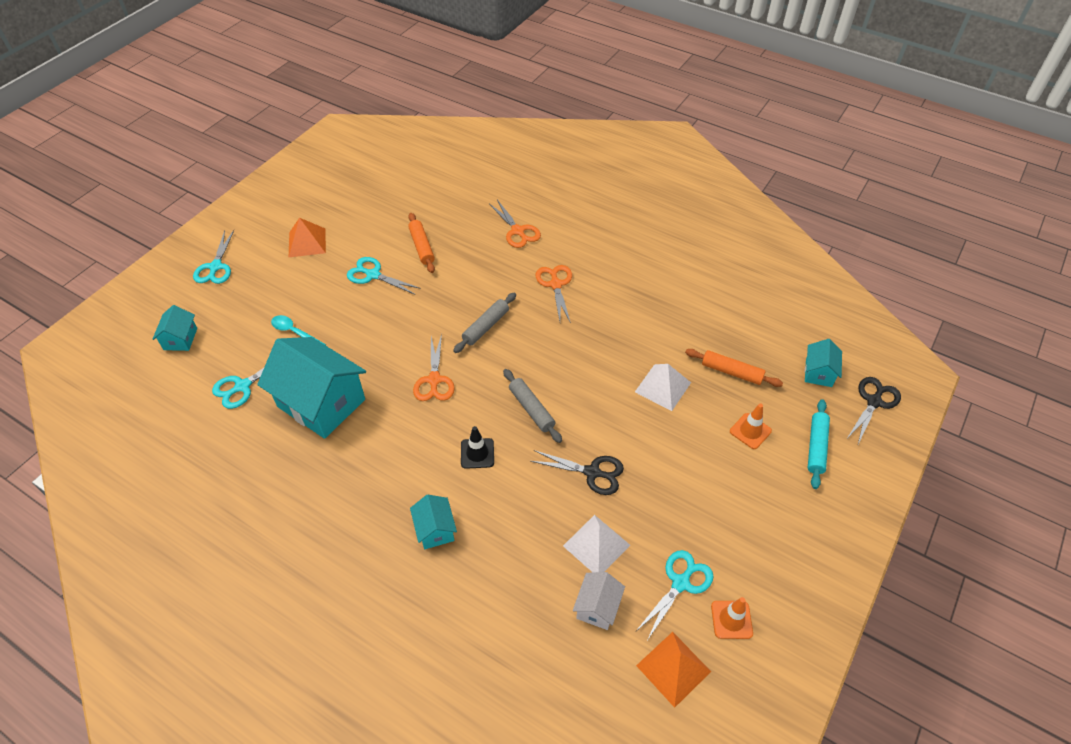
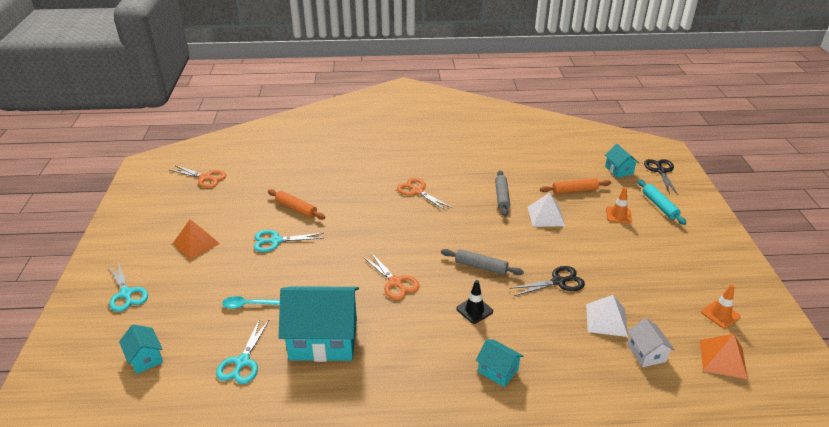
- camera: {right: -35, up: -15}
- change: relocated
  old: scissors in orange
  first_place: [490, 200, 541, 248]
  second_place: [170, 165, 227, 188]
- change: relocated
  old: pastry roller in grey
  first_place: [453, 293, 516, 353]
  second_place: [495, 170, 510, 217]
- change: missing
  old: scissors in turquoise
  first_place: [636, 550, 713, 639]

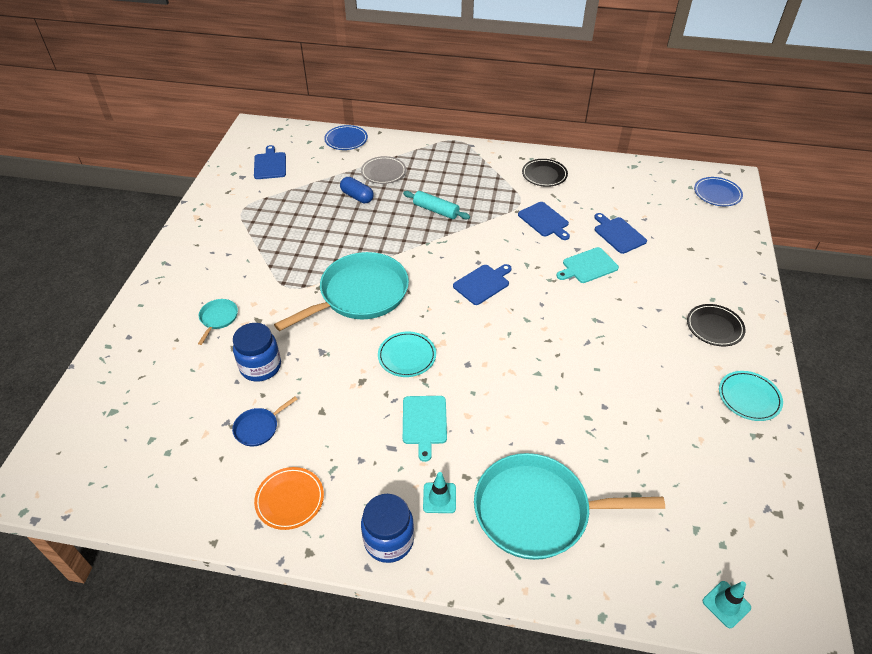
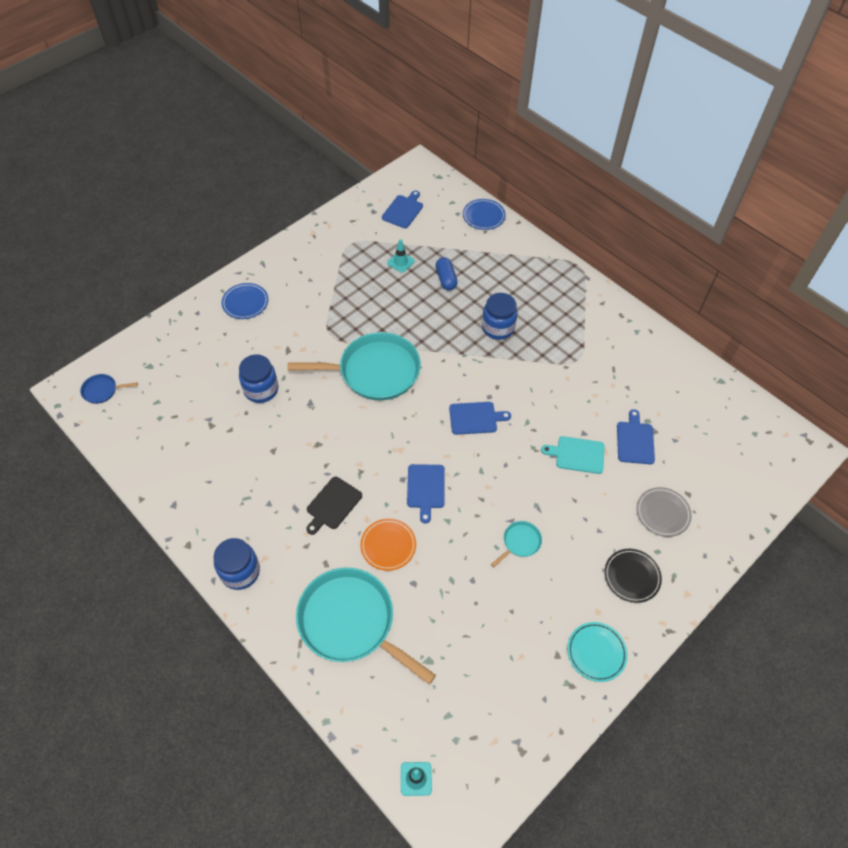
- camera: {right: 35, up: 10}
- change: relocated
  old: skillet in cobalt
  first_place: [232, 397, 298, 446]
  second_place: [80, 374, 138, 404]
- change: relocated
  old: dinner plate in cobalt
  first_place: [694, 177, 743, 206]
  second_place: [221, 283, 268, 319]
- change: colour
  old: chopping board in turquoise
  new: chopping board in black
  first_place: [403, 396, 447, 462]
  second_place: [306, 477, 362, 535]
- change: relocated
  old: dinner plate in orange
  first_place: [254, 467, 324, 530]
  second_place: [360, 519, 416, 571]
- change: relocated
  old: traffic cone in turquoise
  first_place: [423, 472, 456, 513]
  second_place: [387, 239, 415, 273]
- change: relocated
  old: chopping board in cobalt
  first_place: [518, 202, 570, 240]
  second_place: [407, 464, 445, 524]
- change: exchanged
  old: pastry roller in turquoise
  new: jar in cobalt
  first_place: [403, 191, 470, 219]
  second_place: [482, 293, 518, 340]
- change: relocated
  old: skillet in turquoise
  first_place: [198, 299, 238, 345]
  second_place: [491, 521, 542, 567]
- change: relocated
  old: dinner plate in grey
  first_place: [361, 156, 406, 184]
  second_place: [637, 487, 692, 537]
- change: missing
  old: dinner plate in turquoise
  first_place: [378, 332, 436, 377]
- change: missing
  old: dinner plate in black
  first_place: [522, 159, 568, 187]

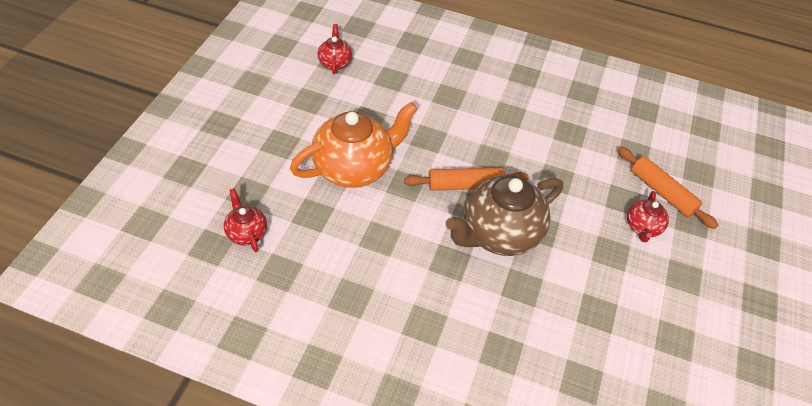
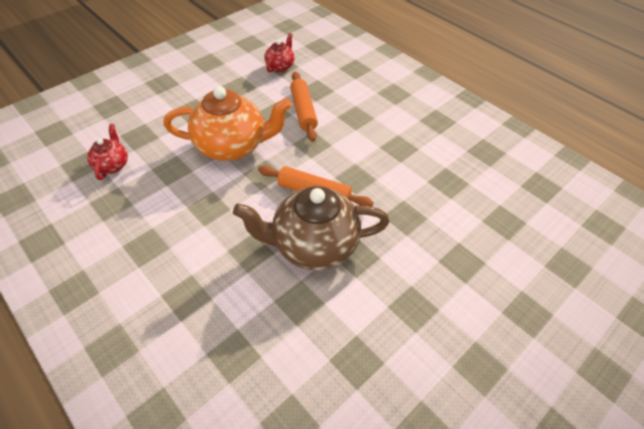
- camera: {right: 30, up: 0}
- change: relocated
  old: pastry roller in orange
  first_place: [618, 147, 718, 229]
  second_place: [290, 72, 318, 142]
- change: missing
  old: teapot in crimson
  first_place: [627, 191, 669, 242]

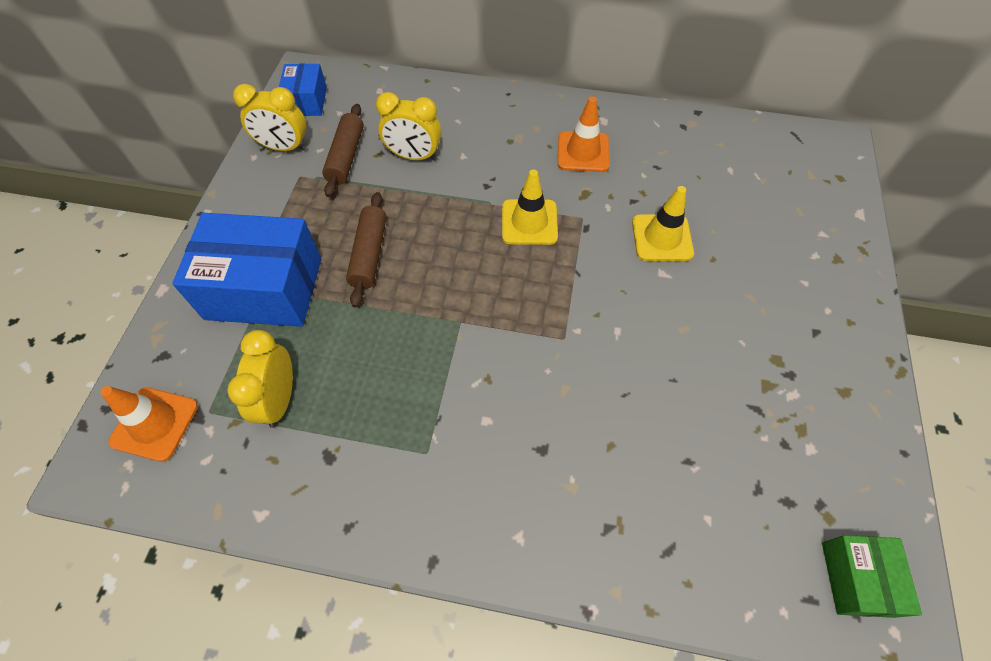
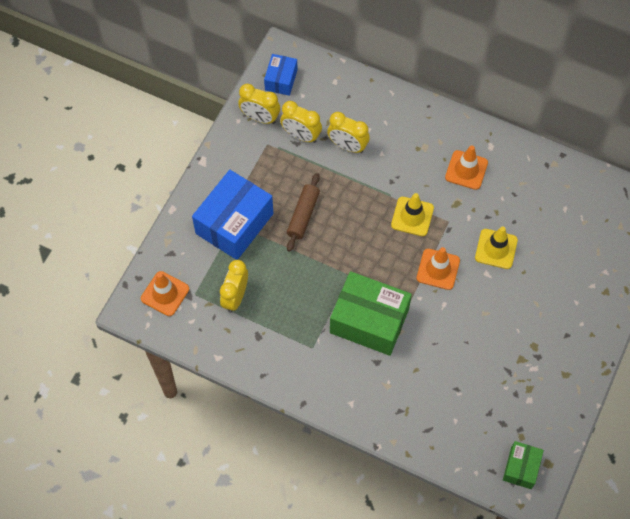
- camera: {right: 15, up: 5}
- change: spun
  old: package in cobalt
  first_place: [172, 213, 321, 327]
  second_place: [192, 170, 274, 260]
  degrees: -75
- change: exchanged
  old: pastry roller in russet
  new: bedside clock in golden
  first_place: [322, 104, 364, 197]
  second_place: [280, 101, 322, 143]
- change: appeared
  new: package in leaf-green
  second_place: [330, 271, 412, 356]
- change: appeared
  new: traffic cone in orange
  second_place: [417, 247, 460, 290]

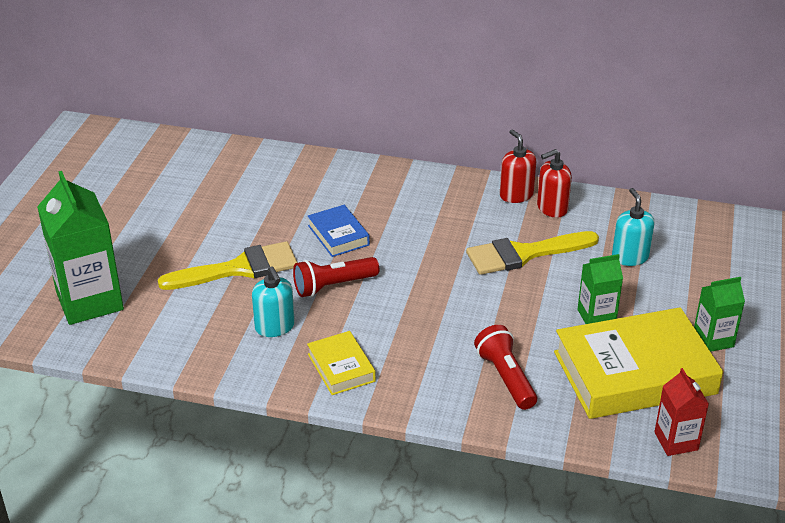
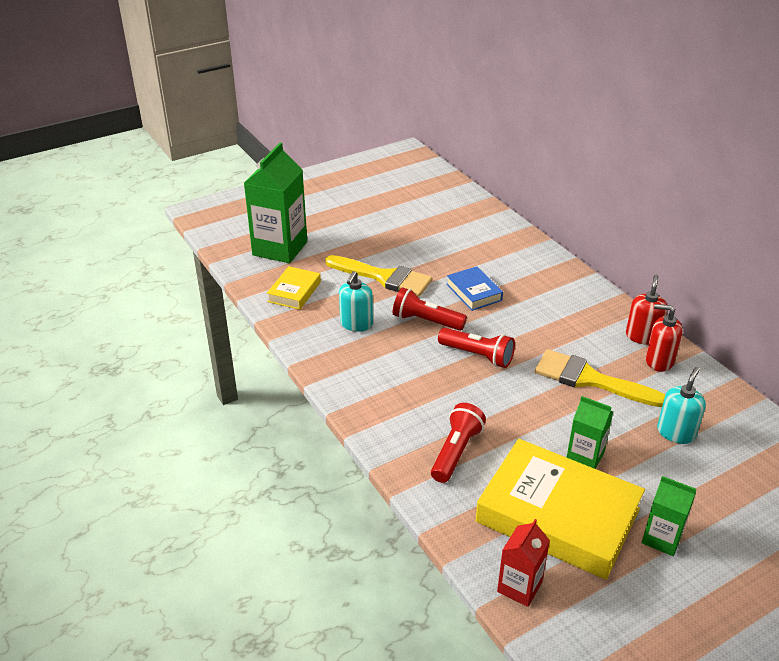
- camera: {right: 45, up: 0}
- change: relocated
  old: hardcover in golden
  first_place: [307, 331, 376, 395]
  second_place: [267, 266, 321, 310]
- change: appeared
  new: torch in crimson
  second_place: [438, 328, 515, 368]
- change: spun
  old: hardcover in cobalt
  first_place: [308, 205, 370, 257]
  second_place: [446, 266, 503, 311]
  degrees: -45

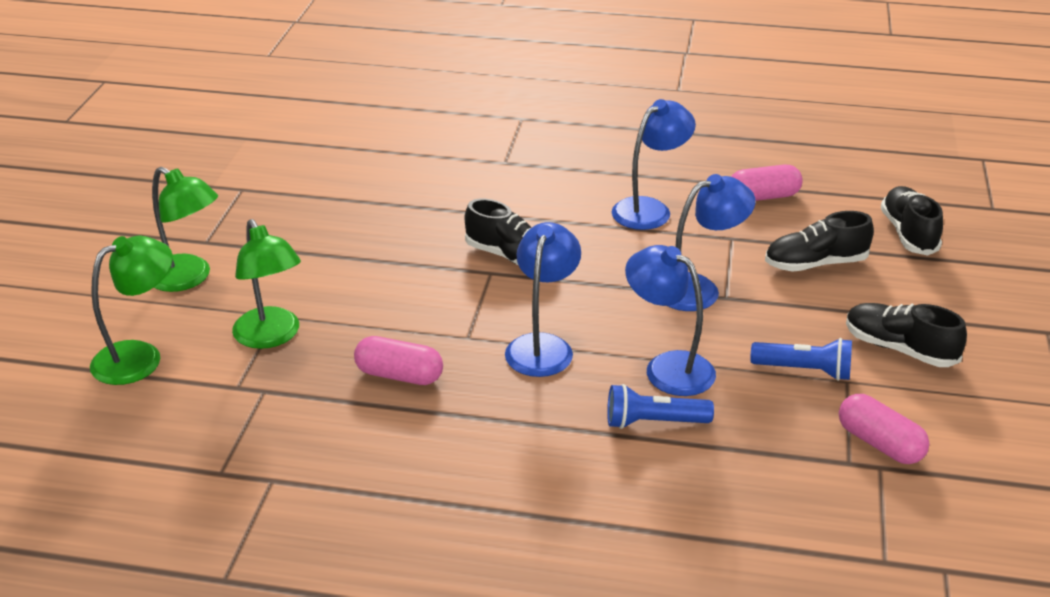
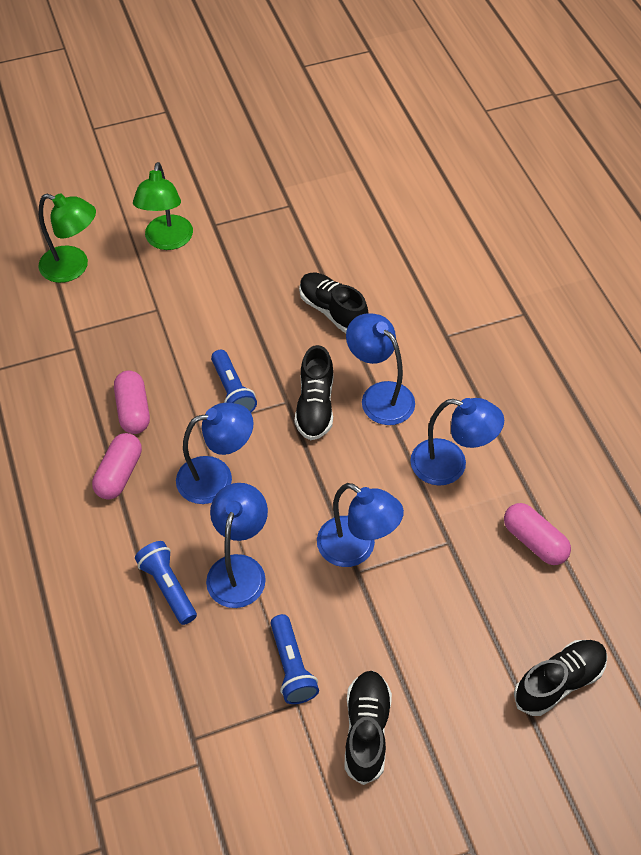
- camera: {right: 60, up: 20}
- change: relocated
  old: pill shape in rose-pink
  first_place: [839, 394, 930, 464]
  second_place: [92, 433, 142, 499]
- change: appeared
  new: torch in cobalt
  second_place: [211, 350, 257, 412]
- change: relocated
  old: lace-up shoe in black
  first_place: [765, 211, 874, 272]
  second_place: [299, 273, 369, 333]
- change: appeared
  new: desk lamp in cobalt
  second_place: [346, 313, 415, 425]
- change: missing
  old: desk lamp in leaf-green
  first_place: [232, 219, 301, 349]

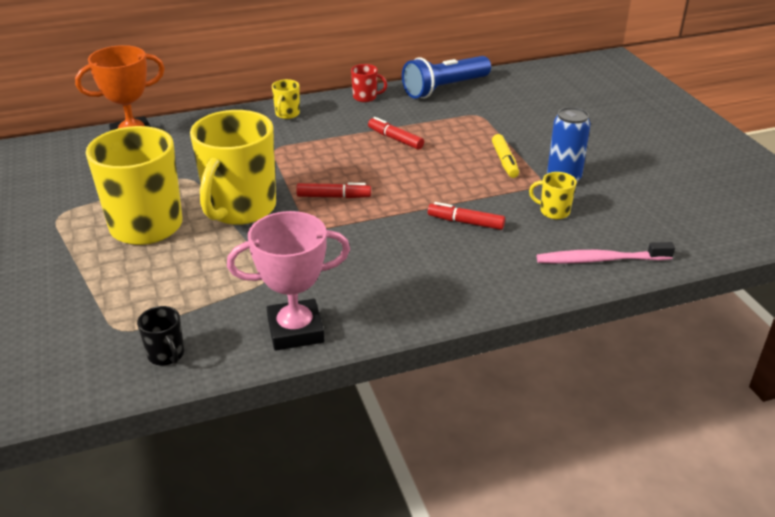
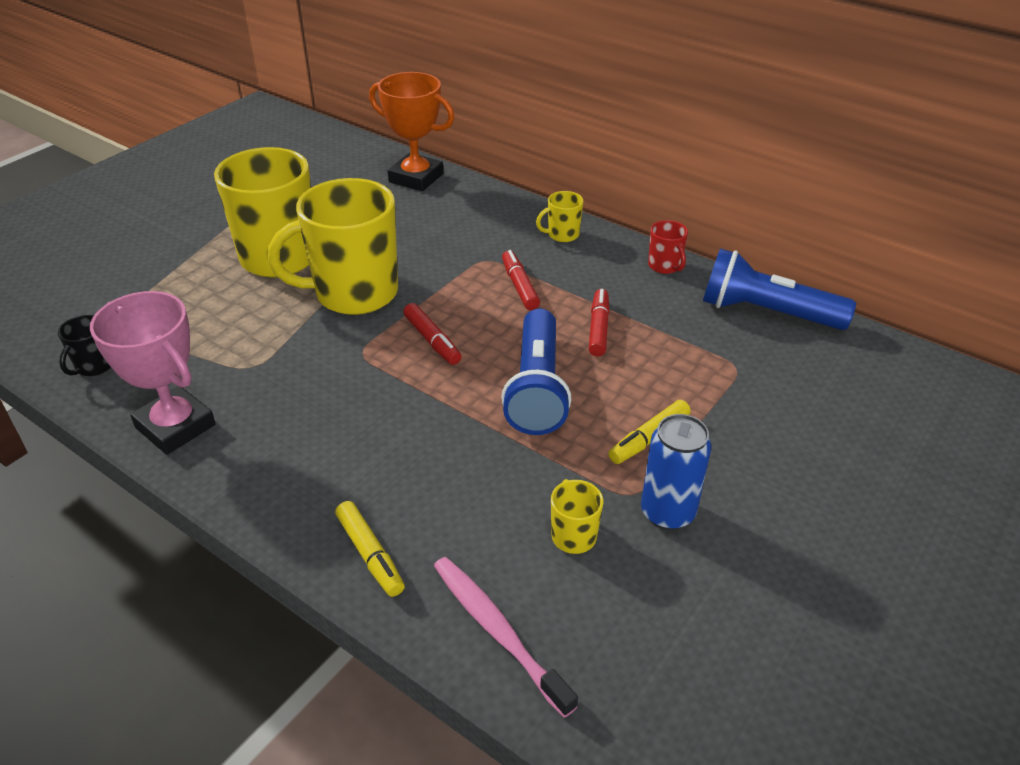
- camera: {right: 55, up: 5}
- change: appeared
  new: marker in golden
  second_place: [335, 501, 405, 597]
- change: appeared
  new: torch in cobalt
  second_place: [501, 309, 571, 435]
- change: relocated
  old: marker in crimson
  first_place: [428, 202, 505, 230]
  second_place: [502, 250, 540, 310]

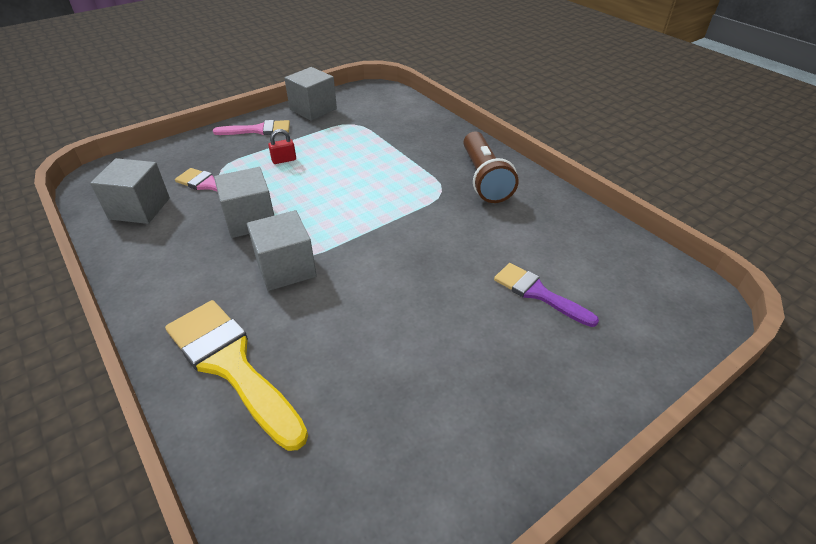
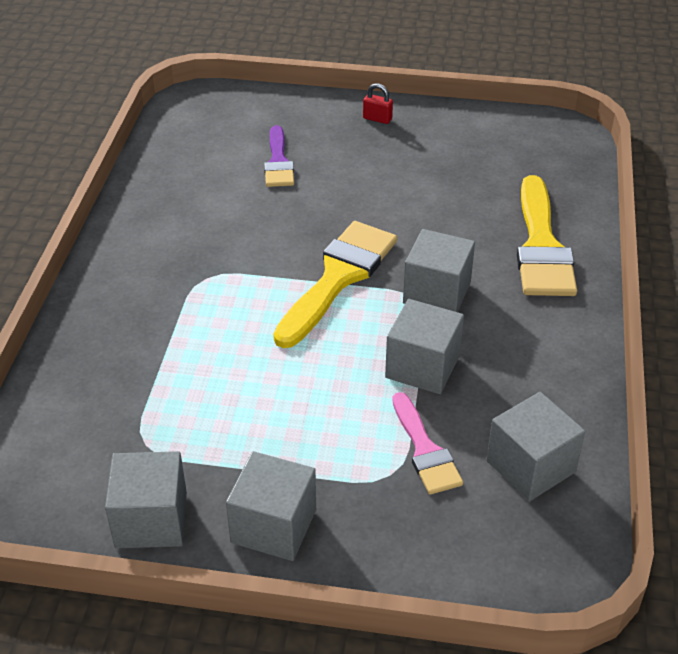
- camera: {right: -135, up: 0}
- change: exchanged
  old: paintbrush in rose-pink
  new: solid cube in grey
  first_place: [213, 120, 290, 135]
  second_place: [226, 451, 316, 561]
- change: appeared
  new: paintbrush in golden
  second_place: [273, 221, 397, 348]
- change: relocated
  old: small lock in crimson
  first_place: [268, 129, 296, 164]
  second_place: [363, 83, 393, 124]
- change: missing
  old: torch in russet
  first_place: [464, 131, 519, 203]

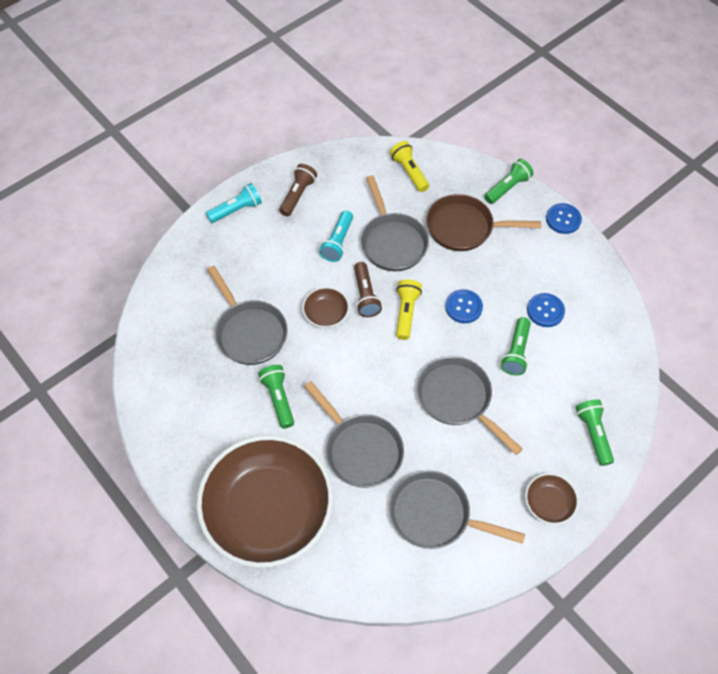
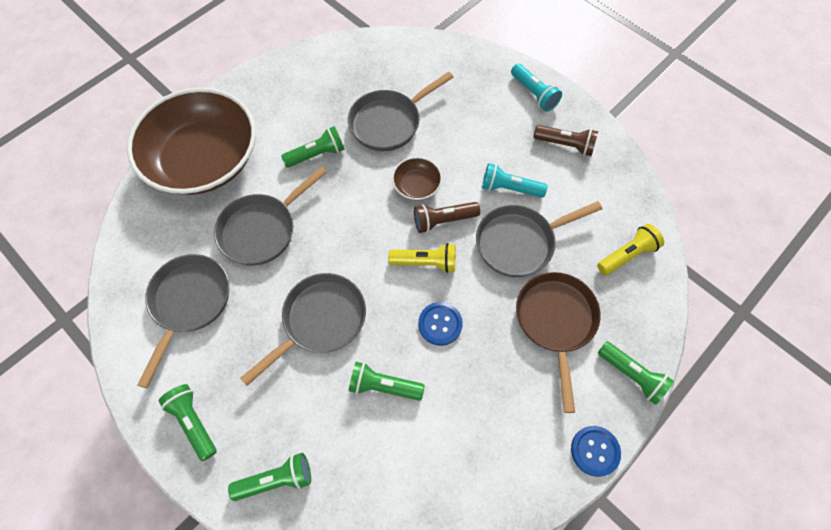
- camera: {right: 85, up: 5}
- change: exchanged
  old: serving bowl in russet
  new: torch in leaf-green
  first_place: [525, 473, 579, 525]
  second_place: [158, 384, 217, 461]
- change: missing
  old: button in cobalt
  first_place: [527, 293, 565, 327]

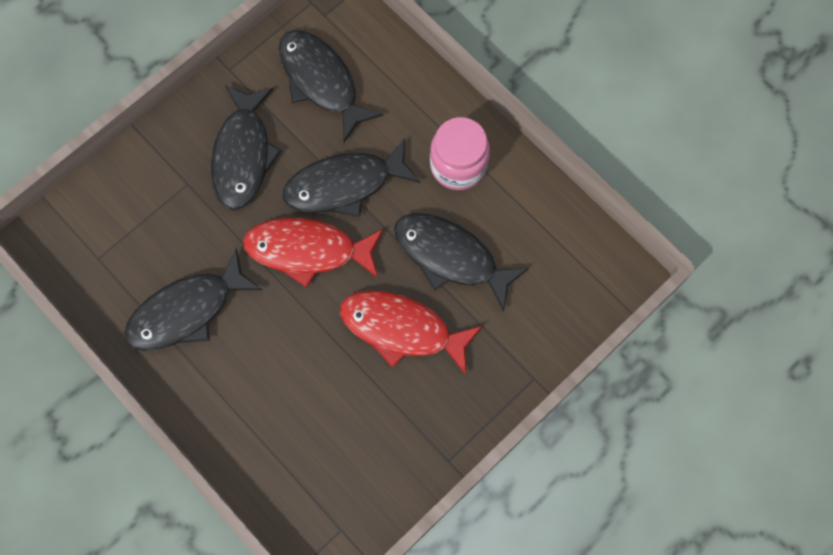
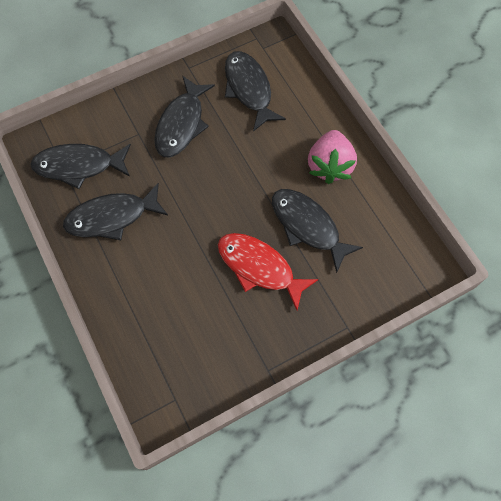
- camera: {right: 15, up: -5}
- change: relocated
  old: toy fish in black
  first_place: [282, 138, 420, 217]
  second_place: [30, 144, 131, 189]
- change: exchanged
  old: jar in rose-pink
  new: toy strawberry in rose-pink
  first_place: [430, 117, 490, 190]
  second_place: [308, 130, 357, 184]
- change: missing
  old: toy fish in crimson
  first_place: [243, 218, 383, 287]

